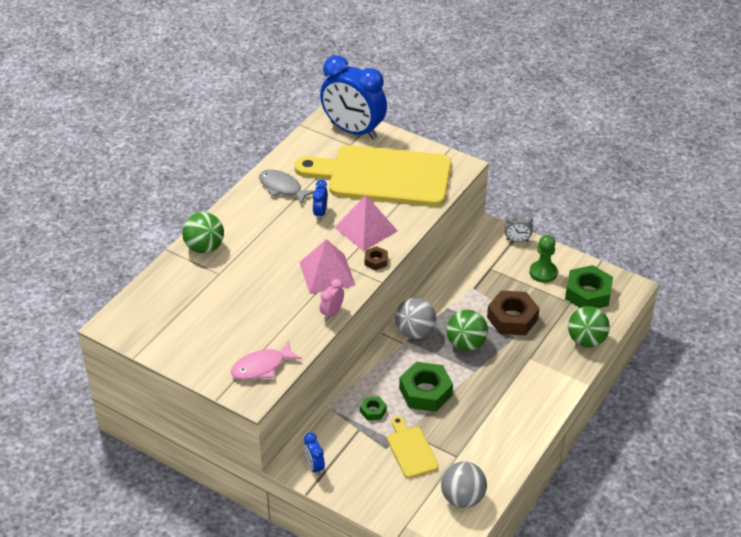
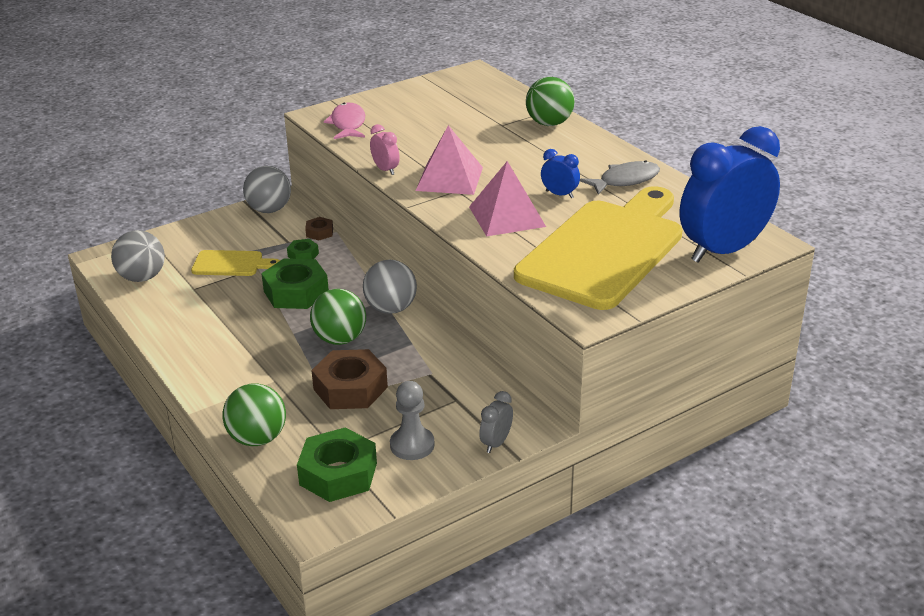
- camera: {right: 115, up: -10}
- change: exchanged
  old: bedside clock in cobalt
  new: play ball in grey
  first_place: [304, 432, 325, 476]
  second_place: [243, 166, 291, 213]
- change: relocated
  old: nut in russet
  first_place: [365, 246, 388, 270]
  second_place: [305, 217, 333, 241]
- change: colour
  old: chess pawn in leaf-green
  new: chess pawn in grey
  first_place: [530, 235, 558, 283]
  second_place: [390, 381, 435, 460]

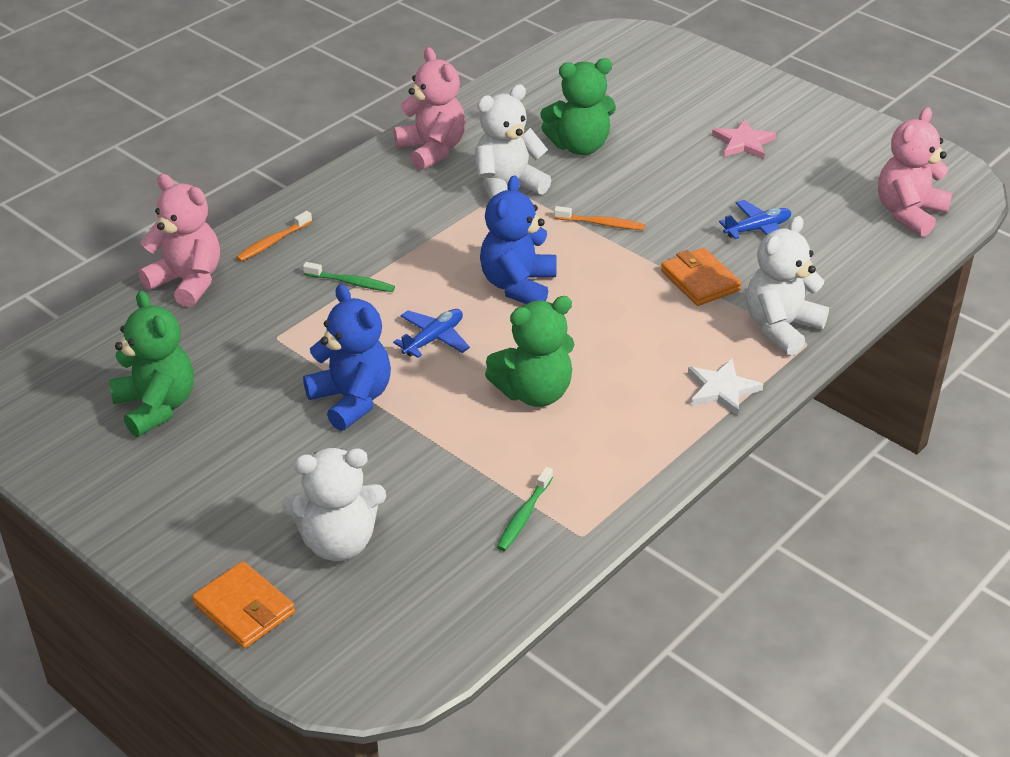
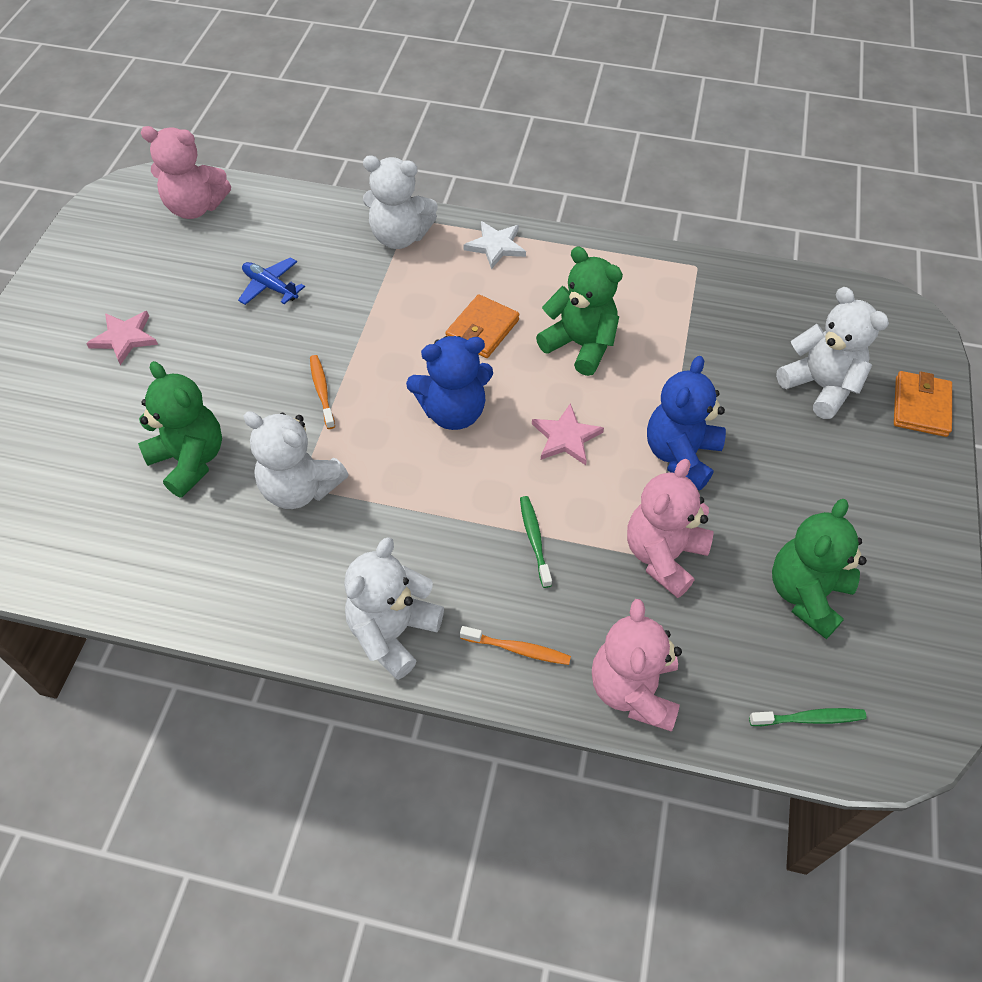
- camera: {right: -120, up: 15}
- change: appeared
  new: stuffed bear in pure white
  second_place: [344, 537, 444, 680]
- change: relocated
  old: billfold in orange
  first_place: [661, 248, 741, 306]
  second_place: [445, 294, 520, 358]
- change: exchanged
  old: plane in cobalt
  new: five-pointed star in rose-pink
  first_place: [393, 309, 470, 358]
  second_place: [532, 403, 604, 465]
- change: relocated
  old: stuffed bear in rose-pink
  first_place: [394, 47, 465, 170]
  second_place: [627, 459, 714, 598]
- change: relocated
  old: toothbrush in leaf-green
  first_place: [497, 467, 553, 551]
  second_place: [749, 708, 867, 726]

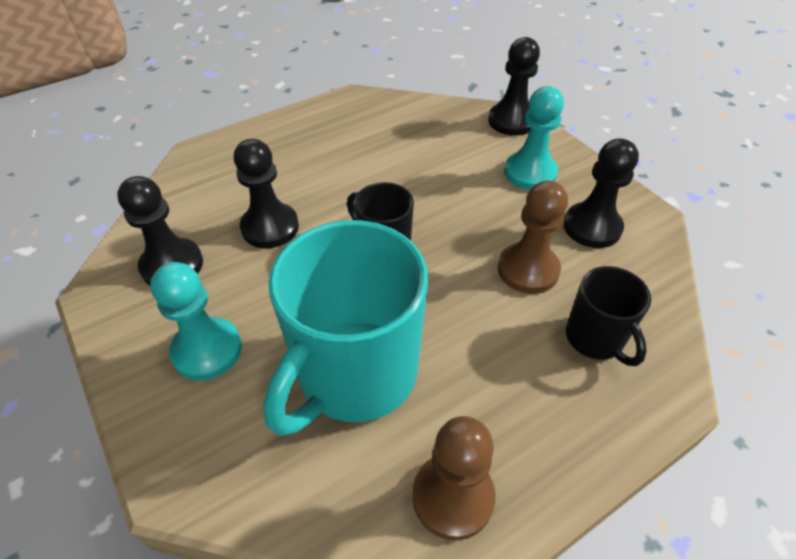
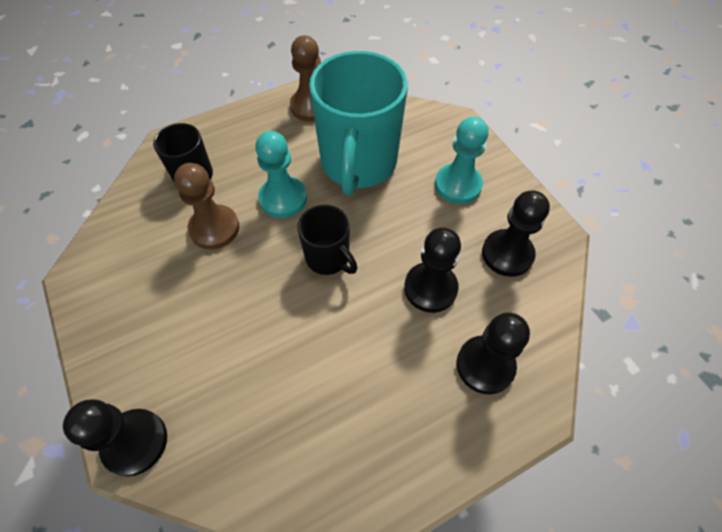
- camera: {right: -175, up: 10}
- change: relocated
  old: chess pawn in turquoise
  first_place: [504, 86, 564, 190]
  second_place: [255, 131, 307, 218]
- change: spun
  old: mug in turquoise
  first_place: [263, 220, 428, 436]
  second_place: [309, 51, 408, 196]
  degrees: 150
- change: relocated
  old: chess pawn in black
  first_place: [563, 138, 639, 248]
  second_place: [457, 312, 530, 394]

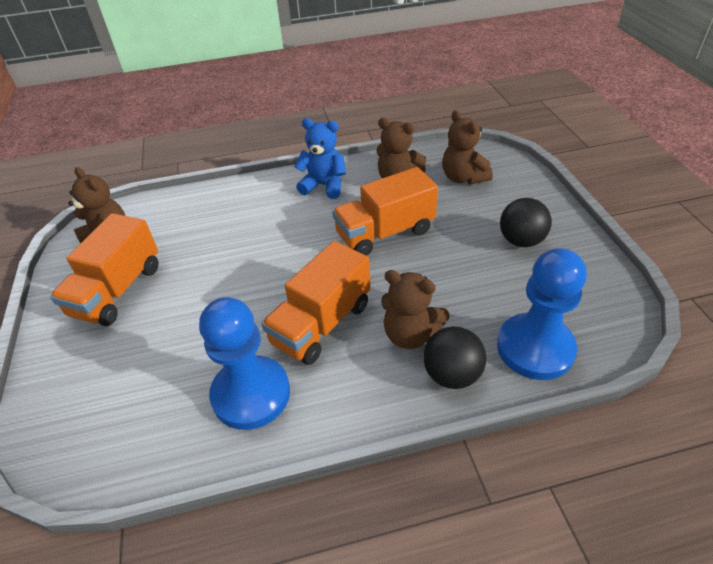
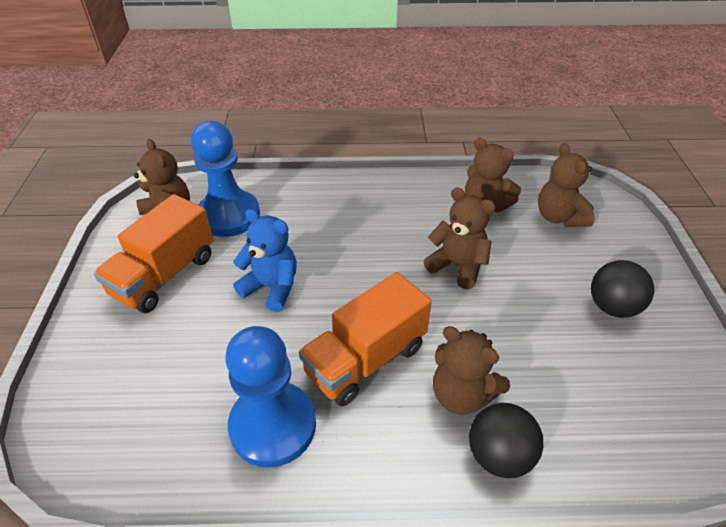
- camera: {right: 10, up: 0}
- change: relocated
  old: chess pawn in cobalt
  first_place: [497, 248, 587, 380]
  second_place: [191, 121, 260, 237]
- change: relocated
  old: stuffed bear in cobalt
  first_place: [294, 118, 346, 199]
  second_place: [233, 209, 297, 312]
- change: exchanged
  old: toy truck in orange
  new: stuffed bear in russet
  first_place: [332, 167, 438, 256]
  second_place: [424, 188, 496, 289]

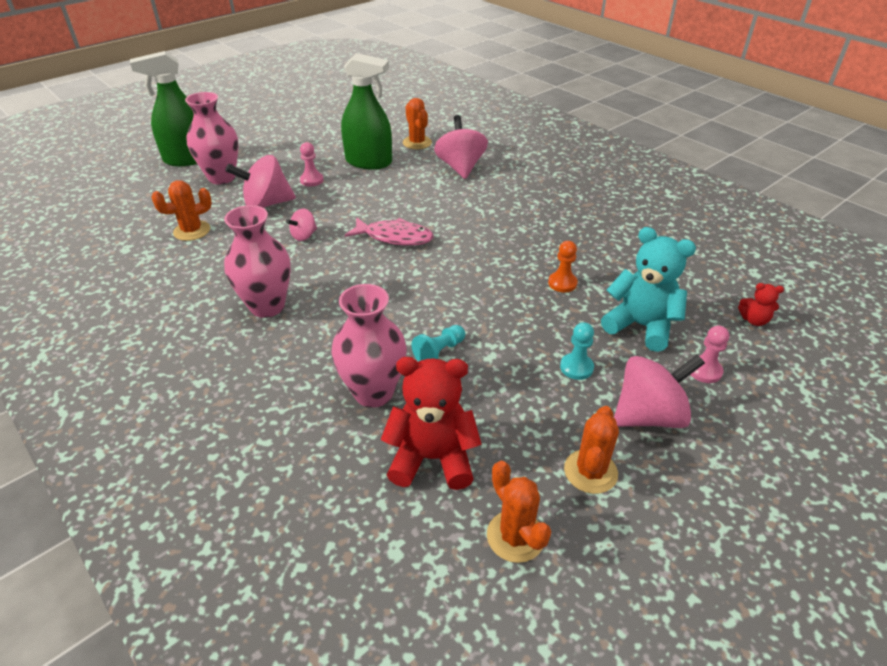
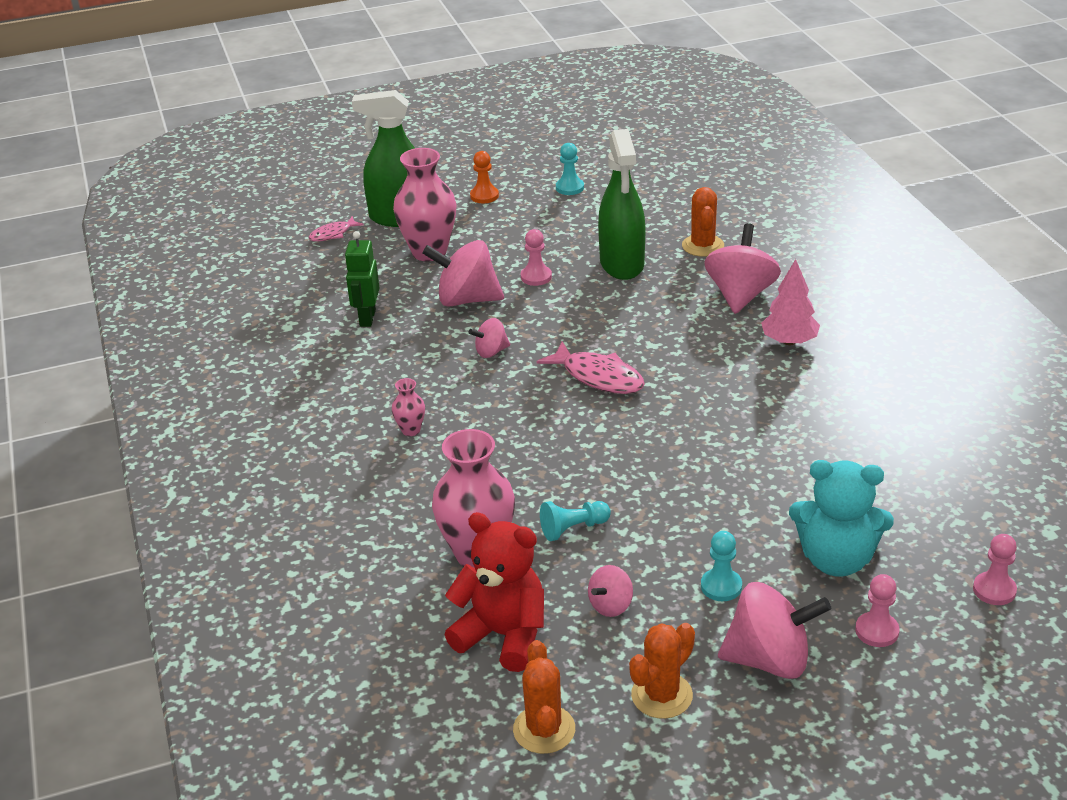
- camera: {right: 25, up: -5}
- change: appeared
  new: toy fish in rose-pink
  second_place: [309, 216, 364, 242]
- change: exchanged
  old: saguaro cactus in orange
  new: toy robot in leaf-green
  first_place: [151, 180, 212, 241]
  second_place: [345, 231, 380, 327]
- change: size
  old: flower vase in rose-pink
  first_place: [224, 205, 291, 318]
  second_place: [392, 378, 425, 436]
  factor: 0.46
- change: relocated
  old: chess pawn in orange
  first_place: [548, 241, 578, 292]
  second_place: [470, 151, 499, 203]
- change: appeared
  new: chess pawn in turquoise
  second_place: [556, 143, 584, 195]
- change: appeared
  new: spinning top in rose-pink
  second_place: [588, 565, 633, 617]
- change: spun
  old: spray bottle in leaf-green
  first_place: [341, 53, 392, 169]
  second_place: [598, 129, 645, 280]
  degrees: 45
- change: appeared
  new: tree in rose-pink
  second_place: [761, 259, 820, 345]
- change: spun
  old: stuffed bear in turquoise
  first_place: [601, 227, 696, 352]
  second_place: [789, 460, 894, 577]
  degrees: 135
- change: exchanged
  old: stuffed bear in crimson
  new: chess pawn in rose-pink
  first_place: [738, 283, 784, 326]
  second_place: [973, 534, 1017, 605]

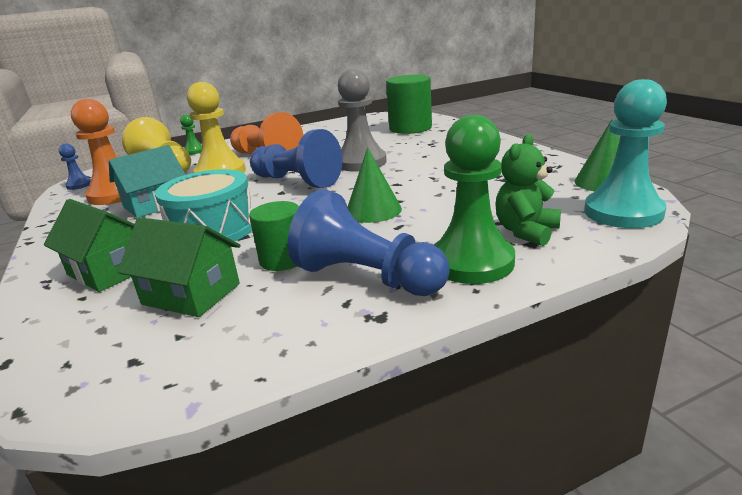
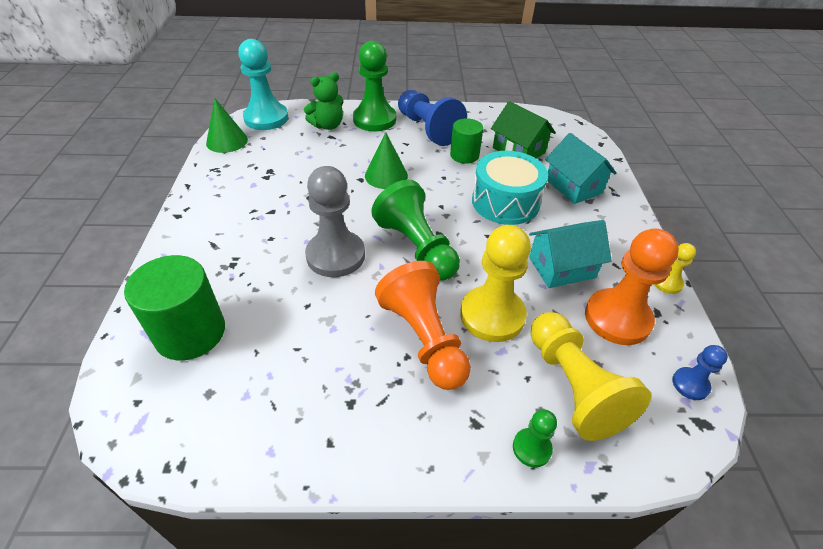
- camera: {right: -160, up: 20}
- change: colour
  old: chess pawn in cobalt
  new: chess pawn in leaf-green
  first_place: [250, 129, 342, 188]
  second_place: [371, 180, 460, 281]
- change: colour
  old: cottage in leaf-green
  new: cottage in turquoise
  first_place: [44, 199, 135, 292]
  second_place: [545, 133, 617, 204]
- change: appeared
  new: chess pawn in golden
  second_place: [654, 243, 696, 294]

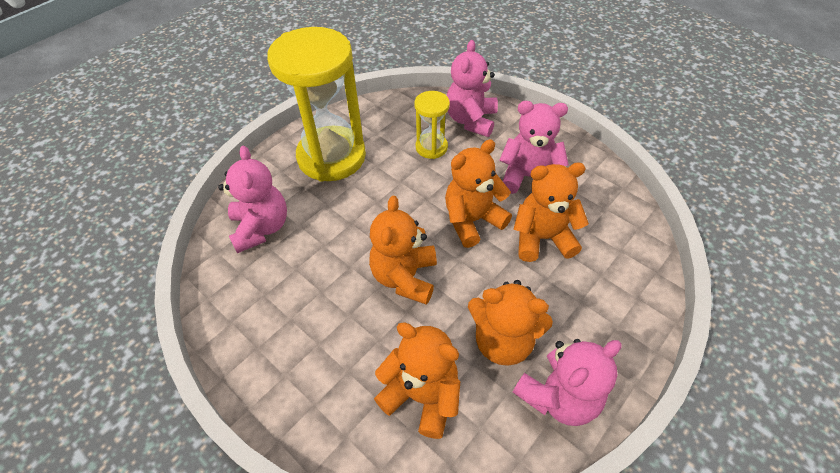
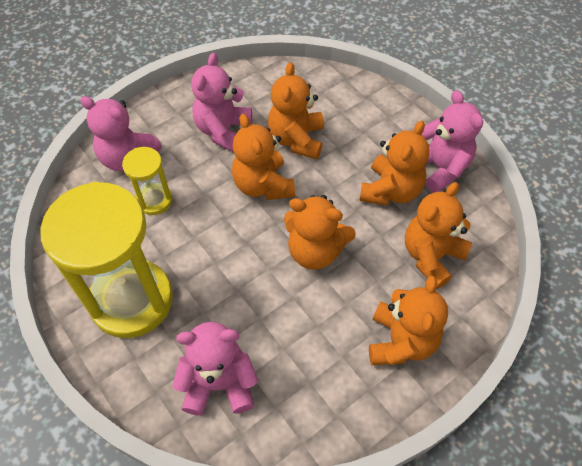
- camera: {right: -80, up: 5}
- change: appeared
  new: stuffed bear in orange
  second_place: [369, 275, 448, 365]

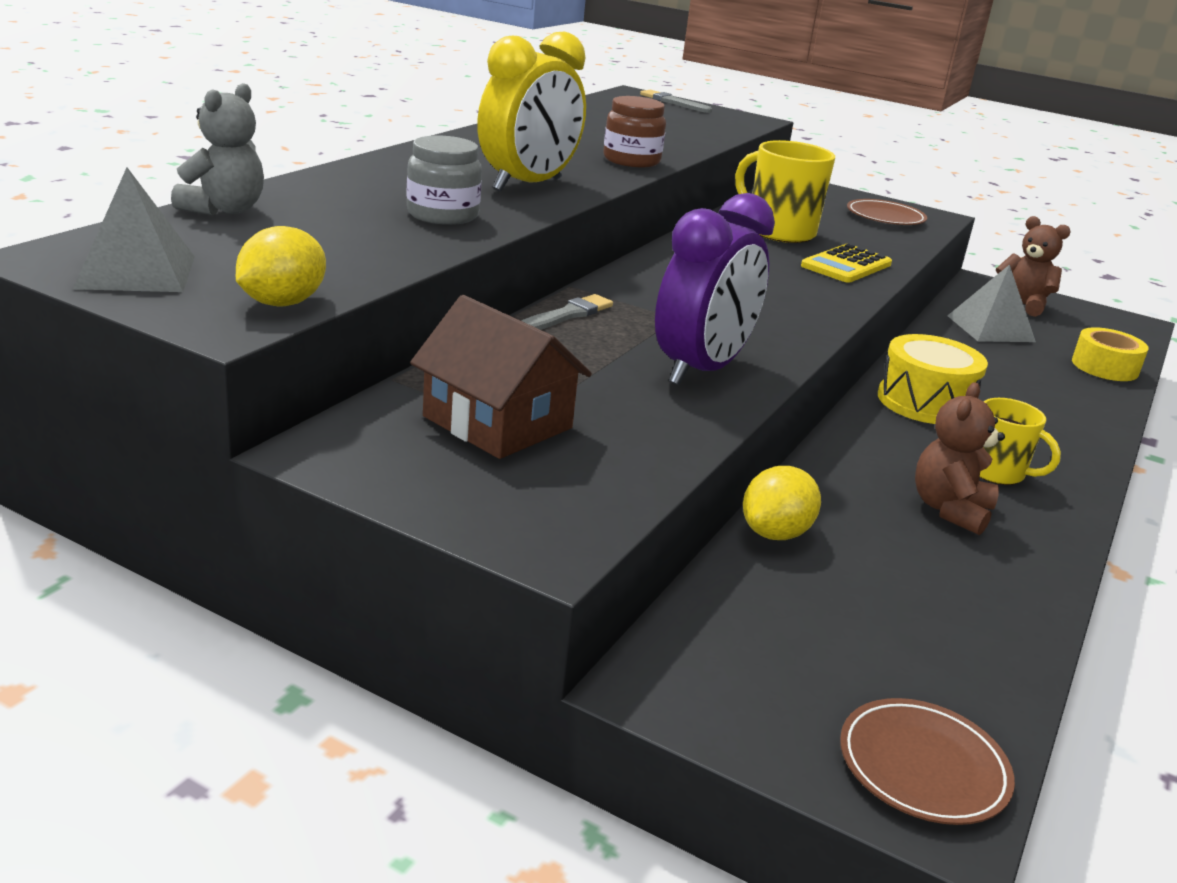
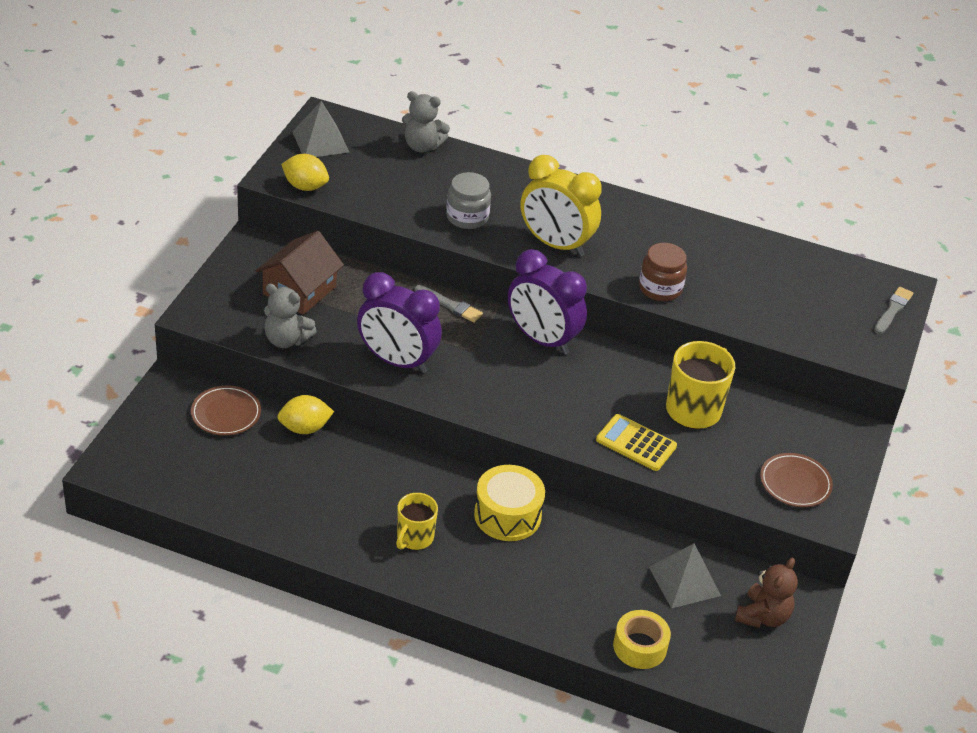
- camera: {right: 80, up: 15}
- change: relocated
  old: dinner plate in russet
  first_place: [840, 698, 1015, 825]
  second_place: [191, 385, 261, 436]
- change: appeared
  new: stuffed bear in grey
  second_place: [264, 284, 317, 348]
- change: spun
  old: lemon in golden
  first_place: [743, 466, 821, 540]
  second_place: [277, 395, 334, 434]
  degrees: -45
- change: appeared
  new: bedside clock in violet
  second_place: [508, 249, 587, 355]
- change: missing
  old: stuffed bear in russet
  first_place: [915, 382, 1005, 535]

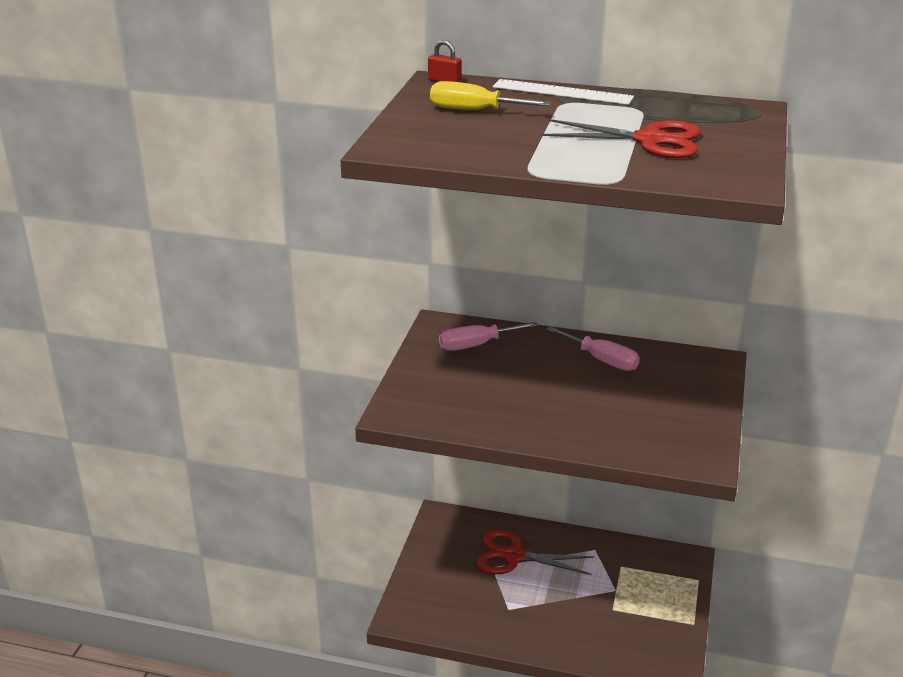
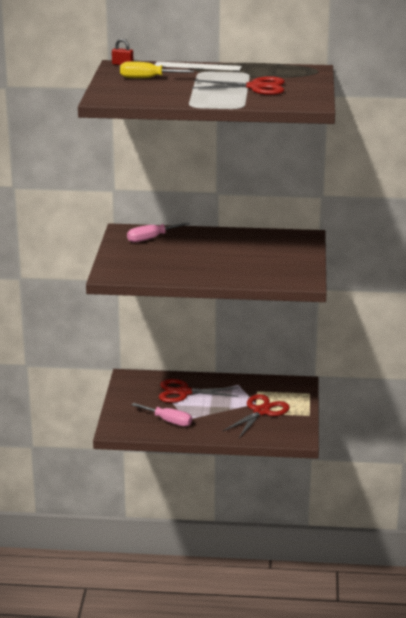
- camera: {right: -10, up: -5}
- change: relocated
  old: screwdriver in rose-pink
  first_place: [546, 326, 640, 371]
  second_place: [132, 403, 192, 426]
- change: appeared
  new: scissors in crimson
  second_place: [222, 394, 290, 438]

